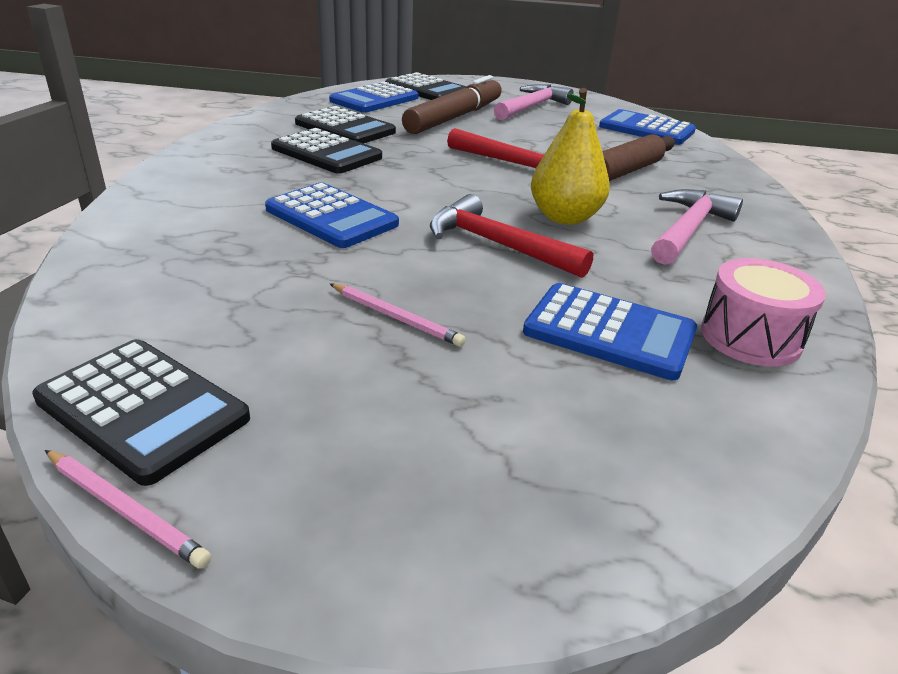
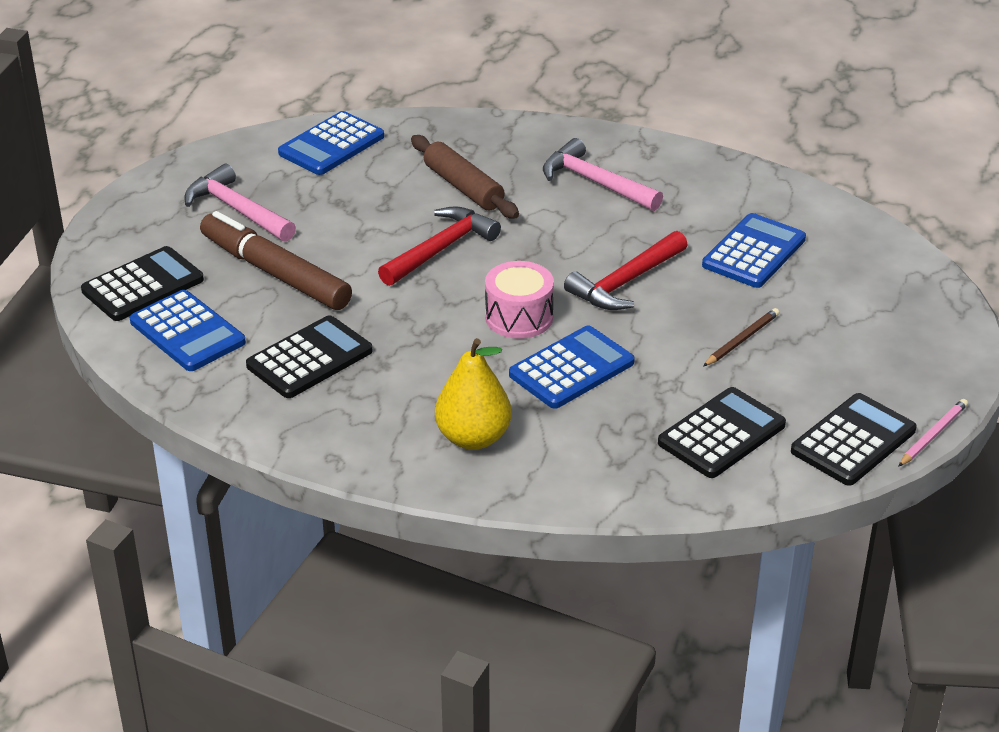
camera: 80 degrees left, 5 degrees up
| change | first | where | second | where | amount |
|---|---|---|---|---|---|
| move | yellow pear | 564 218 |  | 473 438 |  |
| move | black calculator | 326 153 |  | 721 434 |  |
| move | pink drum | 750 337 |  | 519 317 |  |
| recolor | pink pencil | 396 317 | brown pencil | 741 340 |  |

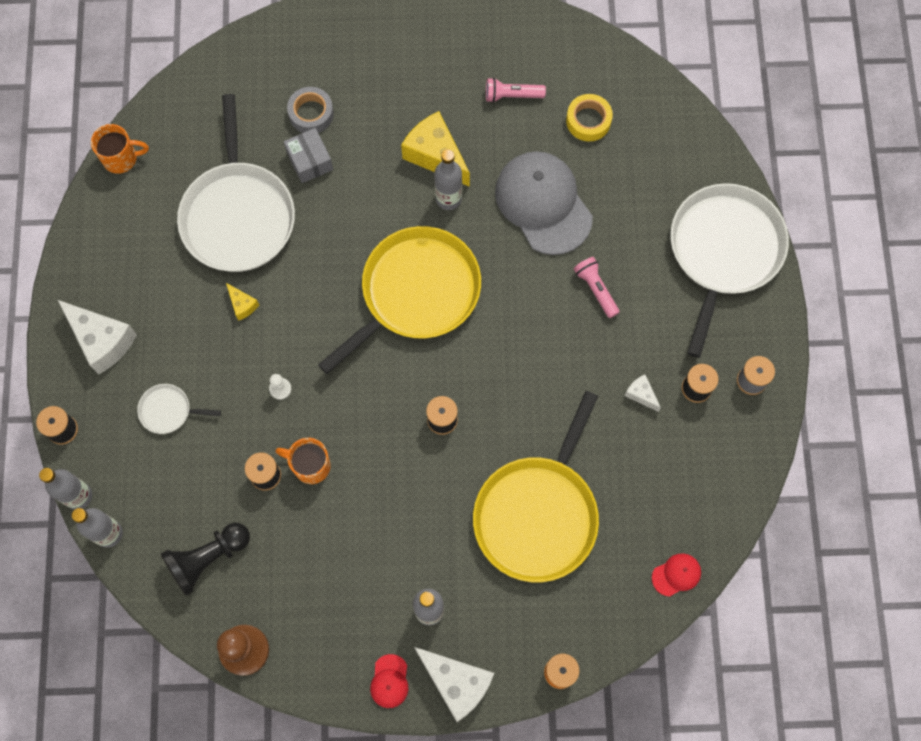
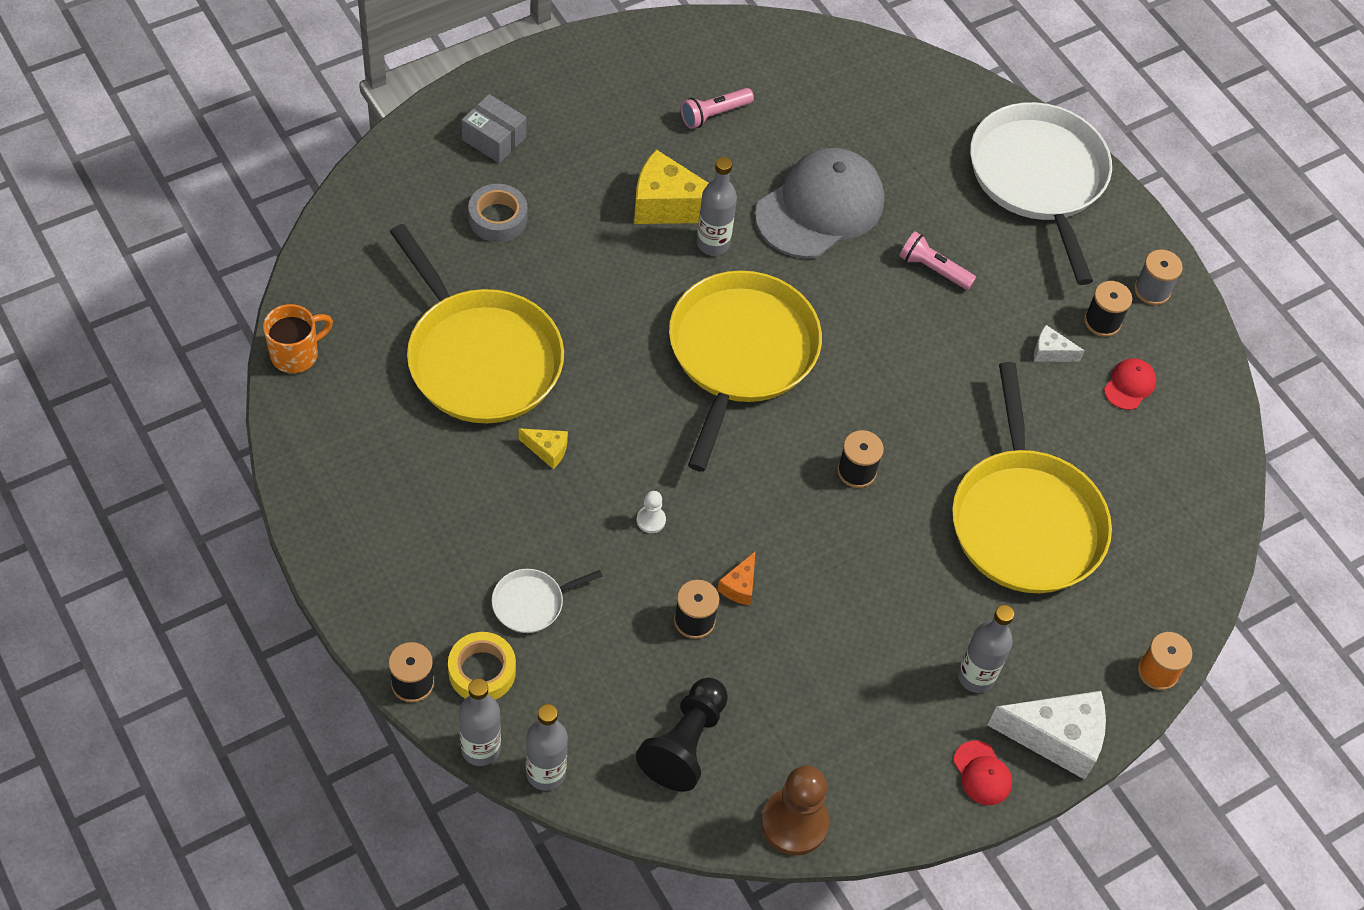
camera: 35 degrees left, 15 degrees down
| change | first | where | second | where | amount |
|---|---|---|---|---|---|
| recolor | white pan | 238 215 | yellow pan | 480 357 |  |
| move | yellow tape | 588 121 |  | 482 671 |  |
| move | grey box | 310 161 |  | 494 138 |  |
| rotate | grey cap | 543 203 |  | 820 207 | 105 degrees clockwise |
| delete | white cheese | 102 340 |  |  |  |
| replace | orange mug | 310 465 | orange cheese | 739 586 |  |
| move | red cap | 676 575 |  | 1129 385 |  |

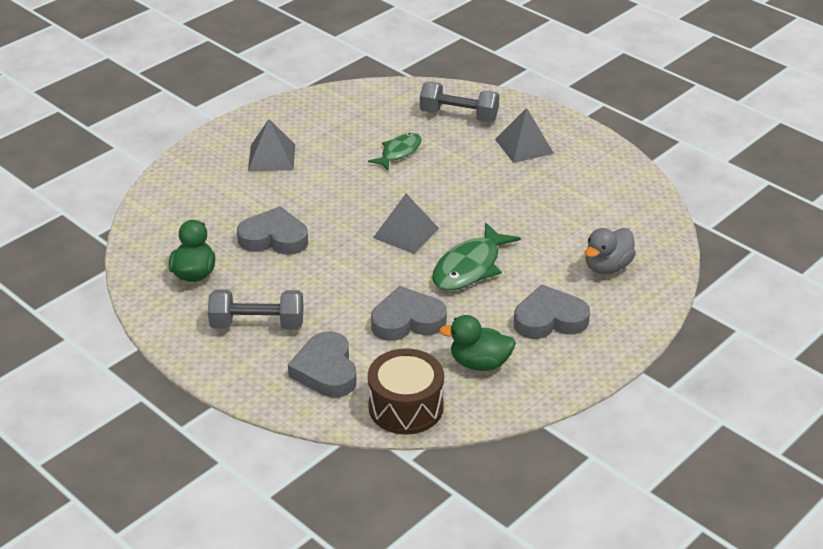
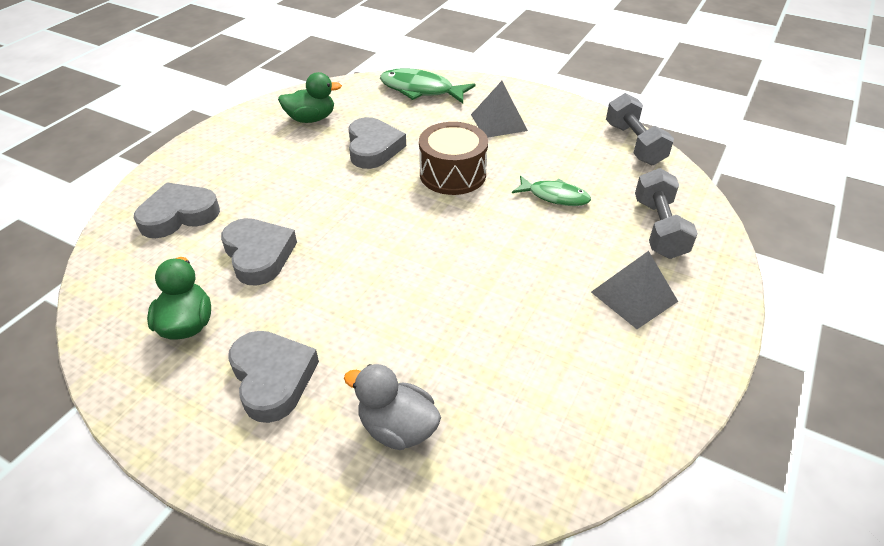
camera: 75 degrees right, 5 degrees up
| change | first | where | second | where | amount |
|---|---|---|---|---|---|
| delete | grey pyramid | 406 233 |  |  |  |
| move | green fish | 470 267 |  | 421 90 |  |
| move | grey dumbbell | 257 324 |  | 634 144 |  |
| move | brown drum | 406 407 |  | 453 174 |  |

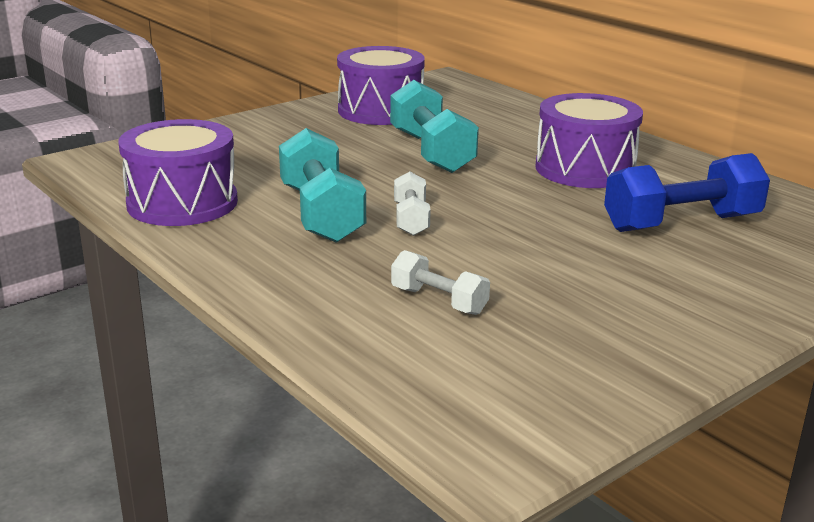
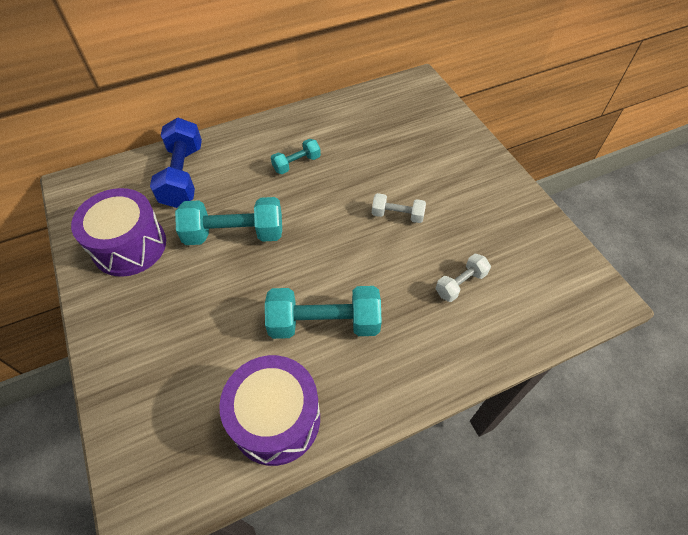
camera: 75 degrees left, 30 degrees up
| change | first | where | second | where | amount |
|---|---|---|---|---|---|
| replace | purple drum | 585 169 | turquoise dumbbell | 296 163 |  |
| move | blue dumbbell | 681 223 |  | 182 176 |  |
| move | white dumbbell | 411 219 |  | 397 215 |  |

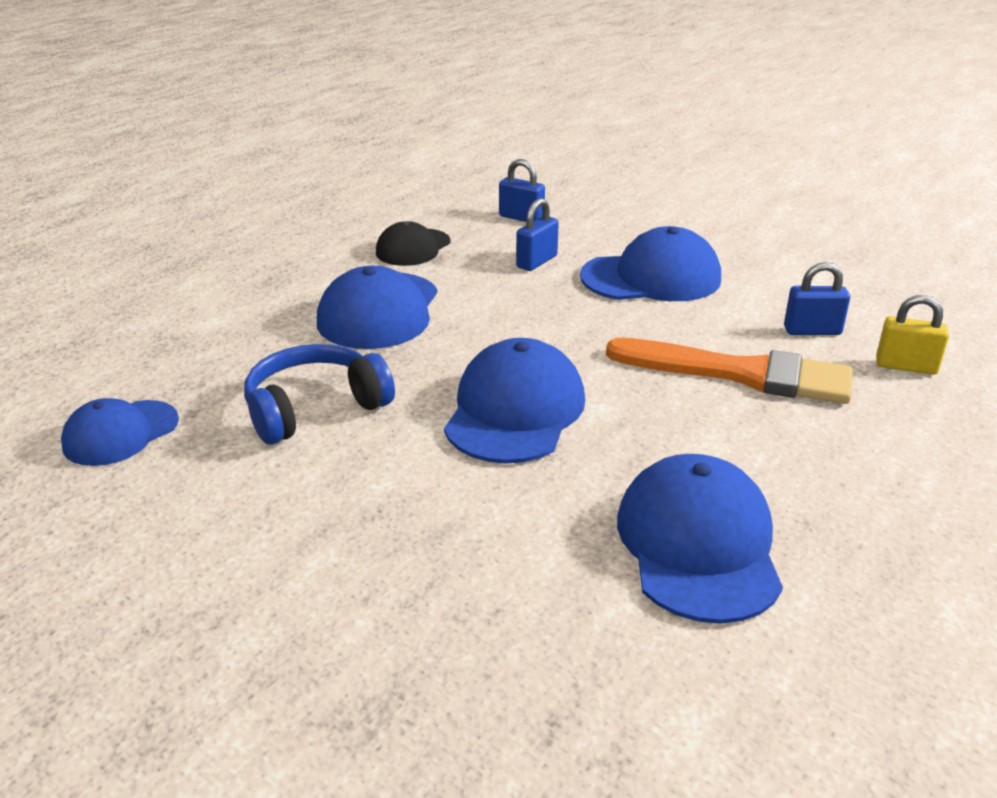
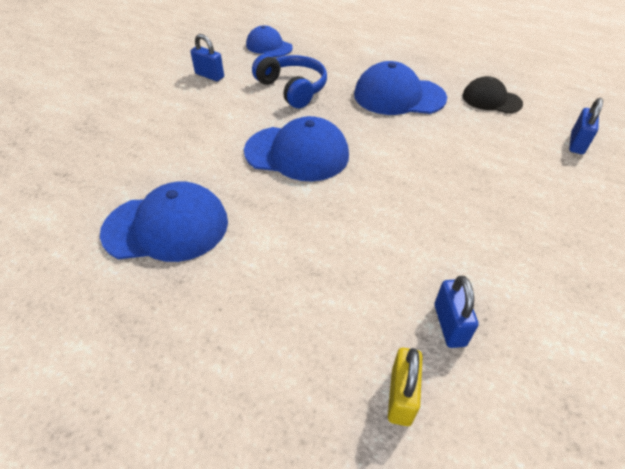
camera: 85 degrees right, 15 degrees up
| change | first | where | second | where | amount |
|---|---|---|---|---|---|
| move | blue padlock | 537 262 |  | 209 76 |  |
| delete | blue cap | 651 277 |  |  |  |
| delete | orange brush | 741 374 |  |  |  |

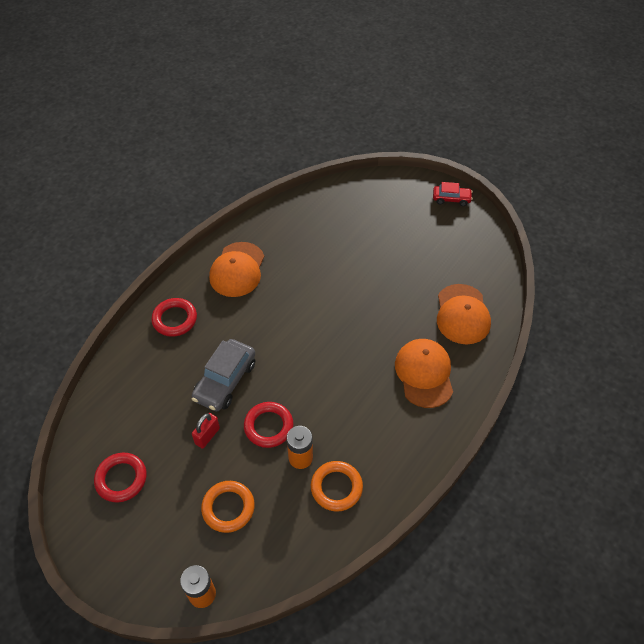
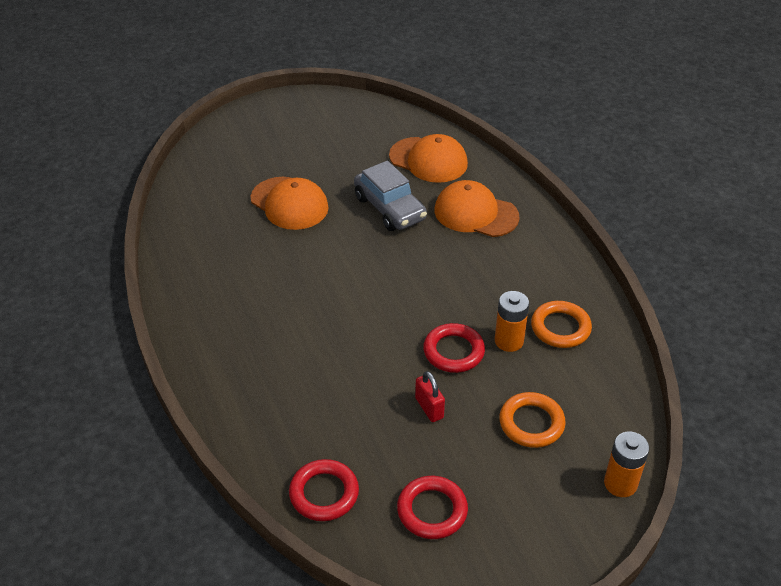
camera: 60 degrees left, 10 degrees down
| change | first | where | second | where | amount |
|---|---|---|---|---|---|
| delete | red car | 451 199 |  |  |  |
| move | orange cap | 237 269 |  | 289 203 |  |
| move | red ring | 175 319 |  | 324 493 |  |
| move | grey car | 225 381 |  | 390 208 |  |

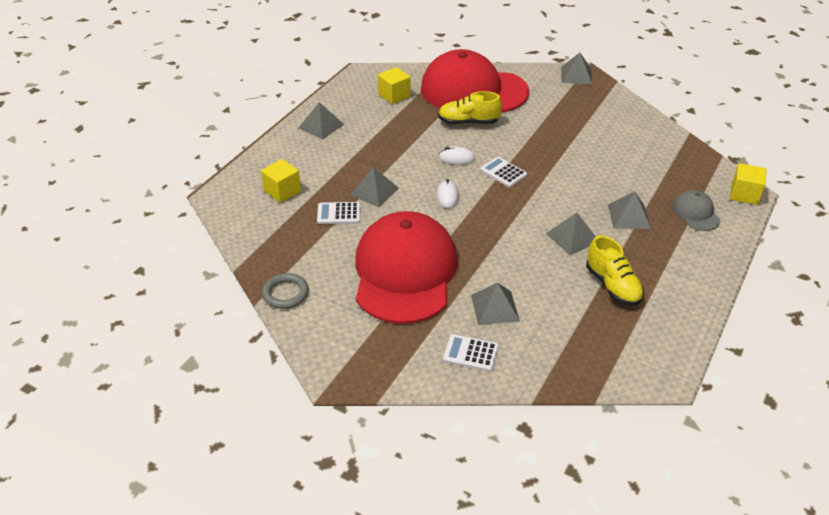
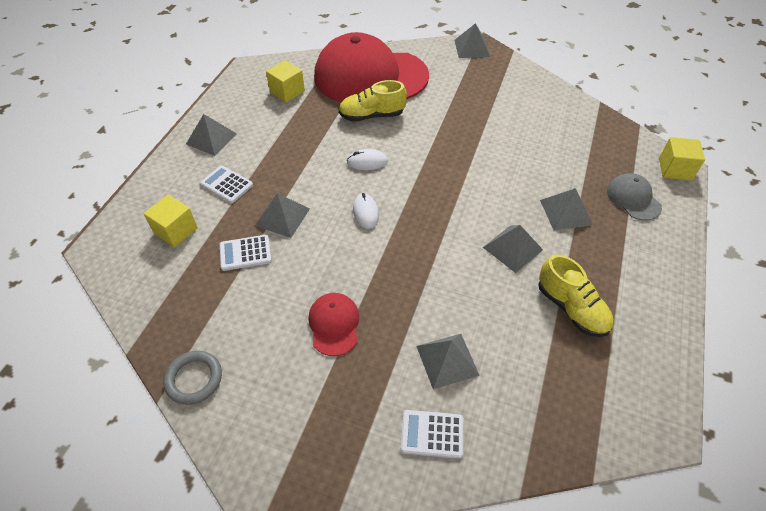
camera: 10 degrees left, 10 degrees up
| change | first | where | second | where | amount |
|---|---|---|---|---|---|
| move | white calculator | 503 172 |  | 226 184 |  |
| resize | red cap | 405 272 |  | 334 324 | x0.42 |

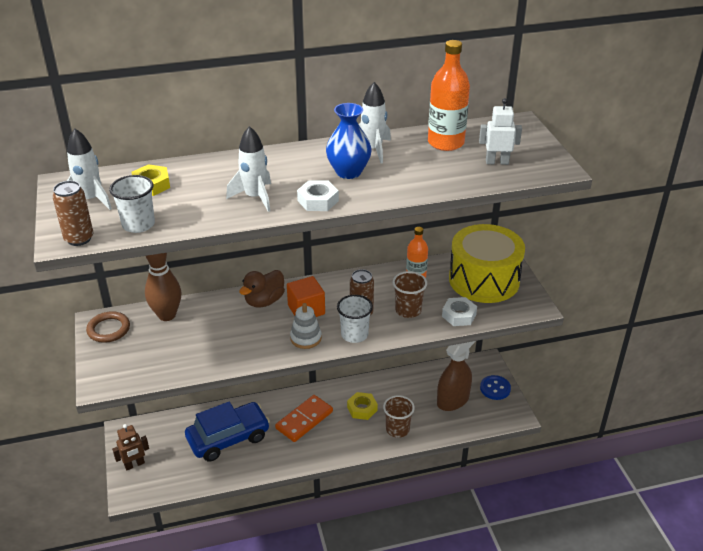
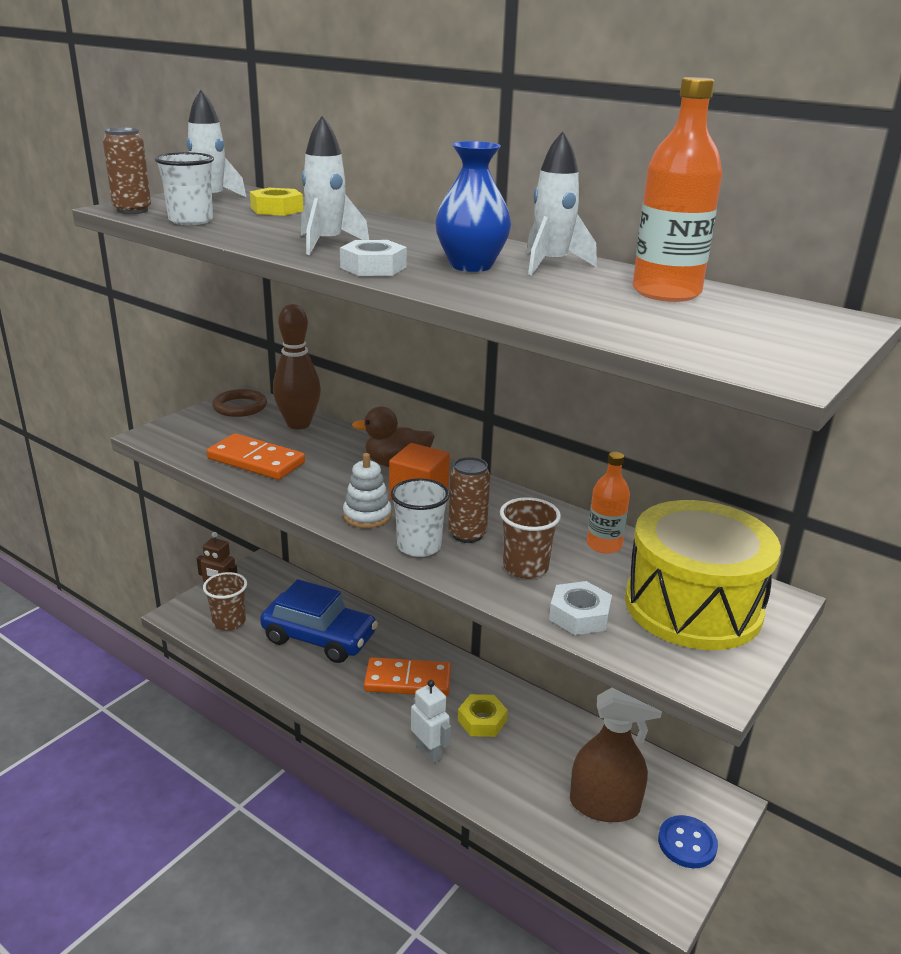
camera: 50 degrees right, 10 degrees down
| change | first | where | second | where | amount |
|---|---|---|---|---|---|
| move | white robot | 497 162 |  | 429 752 |  |
| move | brown cup | 397 429 |  | 229 622 |  |
| insert |  |  | orange domino | 256 461 |  |

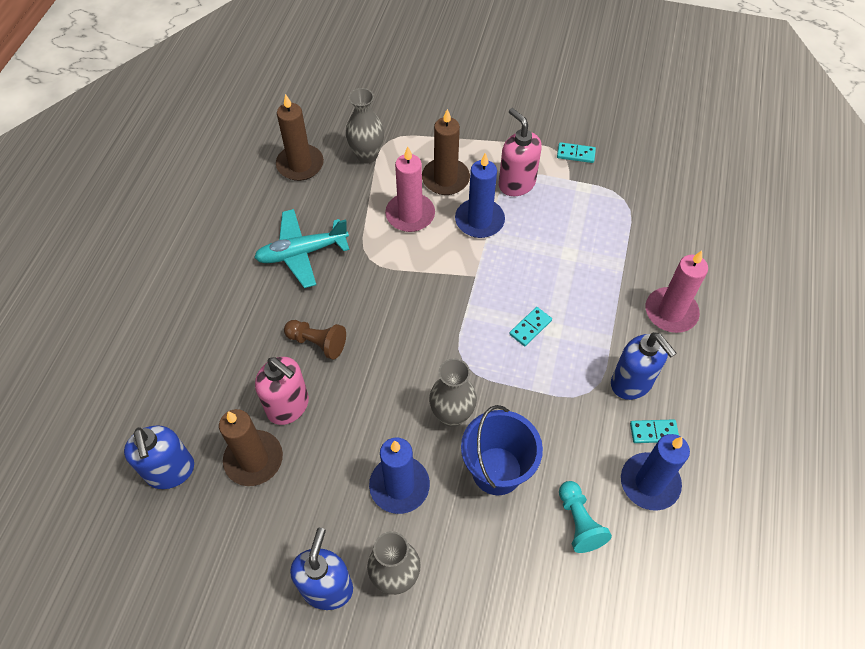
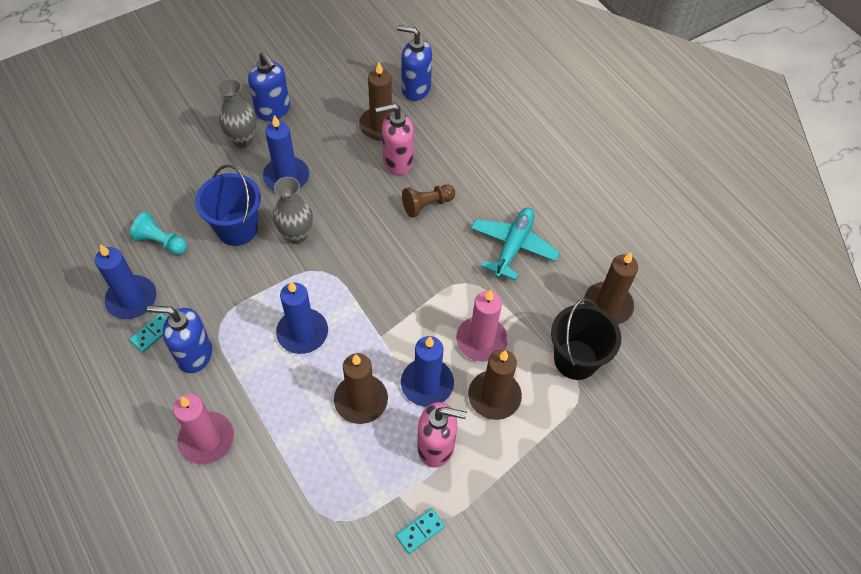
camera: 130 degrees right, 0 degrees up
| change | first | where | second | where | amount |
|---|---|---|---|---|---|
| replace | grey vase | 367 155 | black bucket | 575 359 |  |
| replace | turquoise domino | 530 327 | blue candle | 302 333 |  |
| insert |  |  | brown candle | 361 400 |  |

